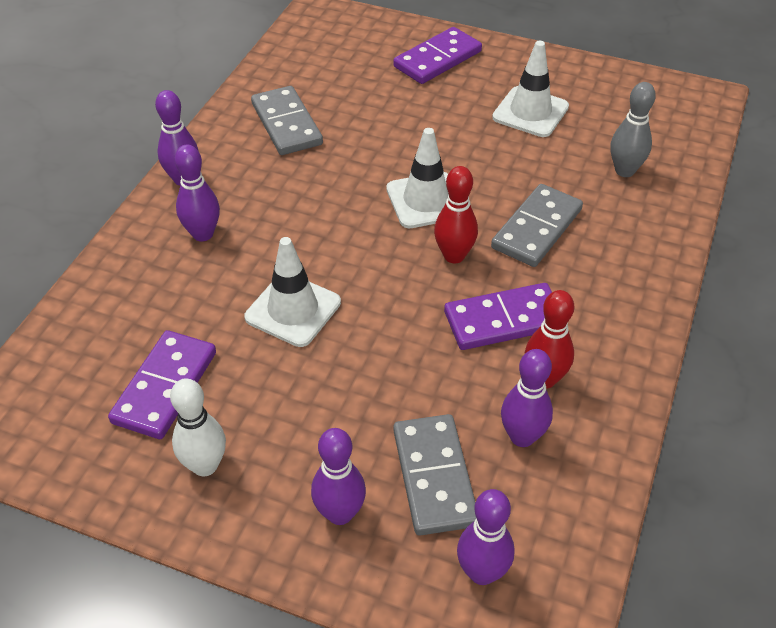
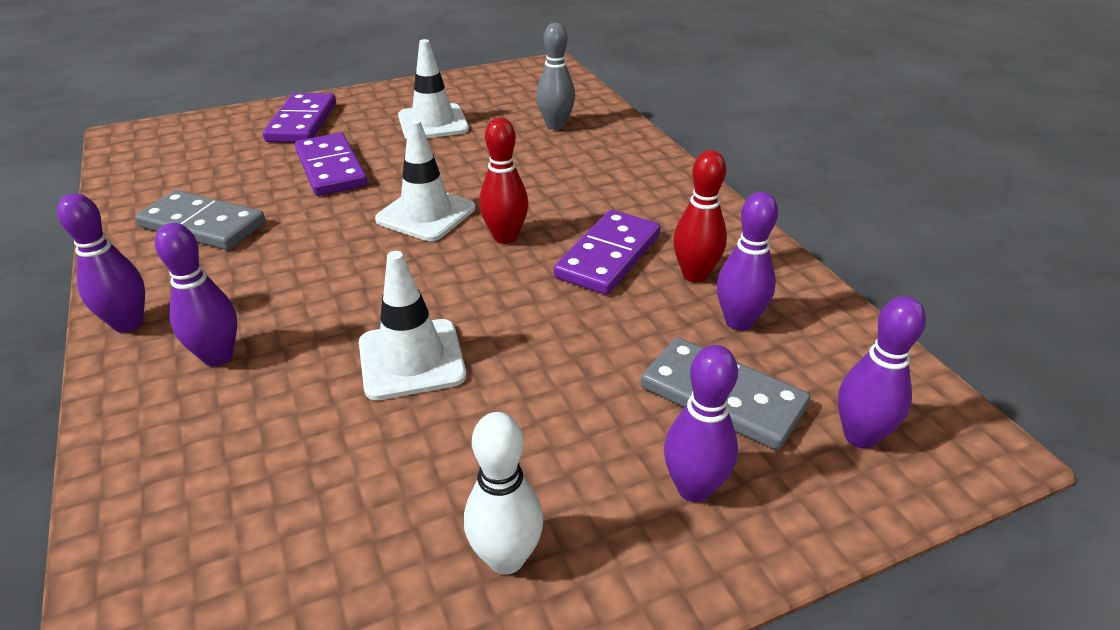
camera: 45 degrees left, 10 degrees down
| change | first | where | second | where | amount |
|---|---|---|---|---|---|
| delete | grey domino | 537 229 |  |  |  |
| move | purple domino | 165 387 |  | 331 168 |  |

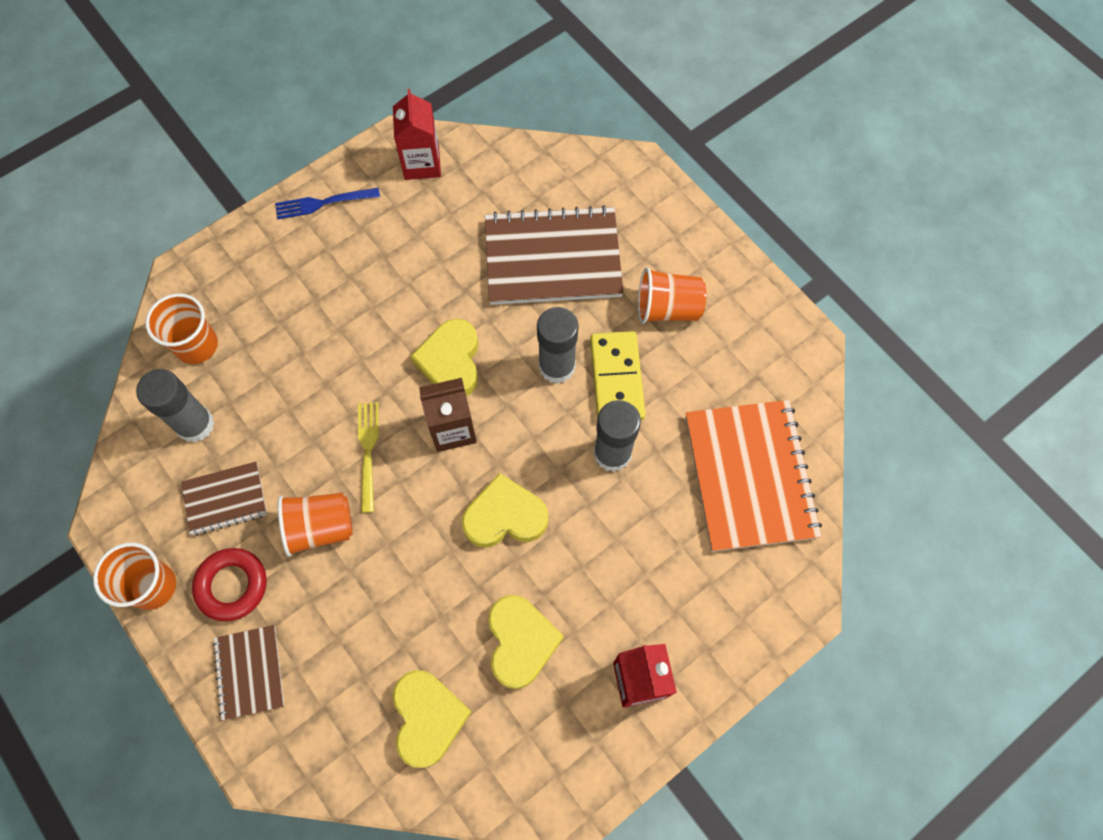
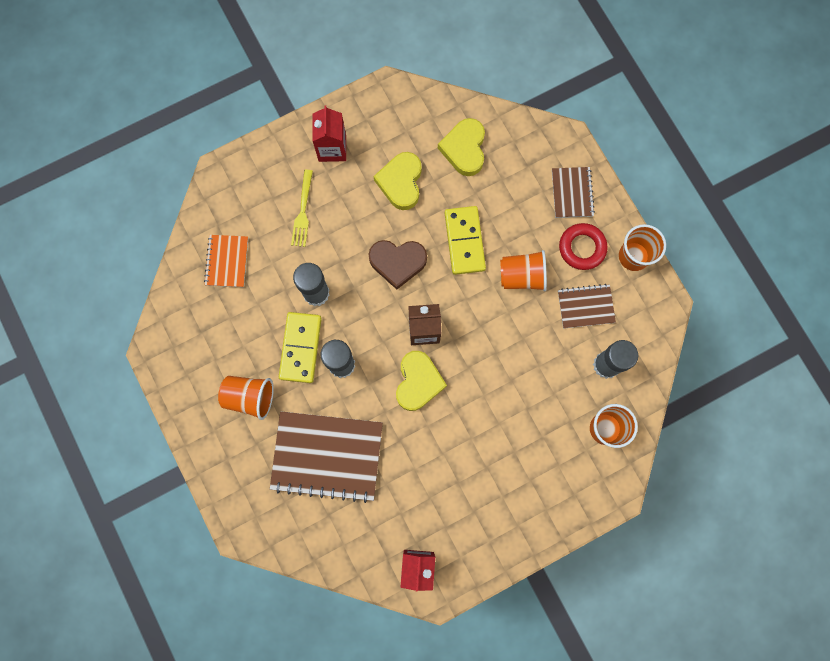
camera: 170 degrees left, 10 degrees up
| change | first | where | second | where | amount |
|---|---|---|---|---|---|
| delete | blue fork | 323 203 |  |  |  |
| resize | orange notebook | 749 476 |  | 227 261 | x0.52 |
| move | yellow fork | 368 451 |  | 303 211 |  |
| recolor | yellow heart | 505 516 | brown heart | 397 262 |  |
| insert |  |  | yellow domino | 464 241 |  |

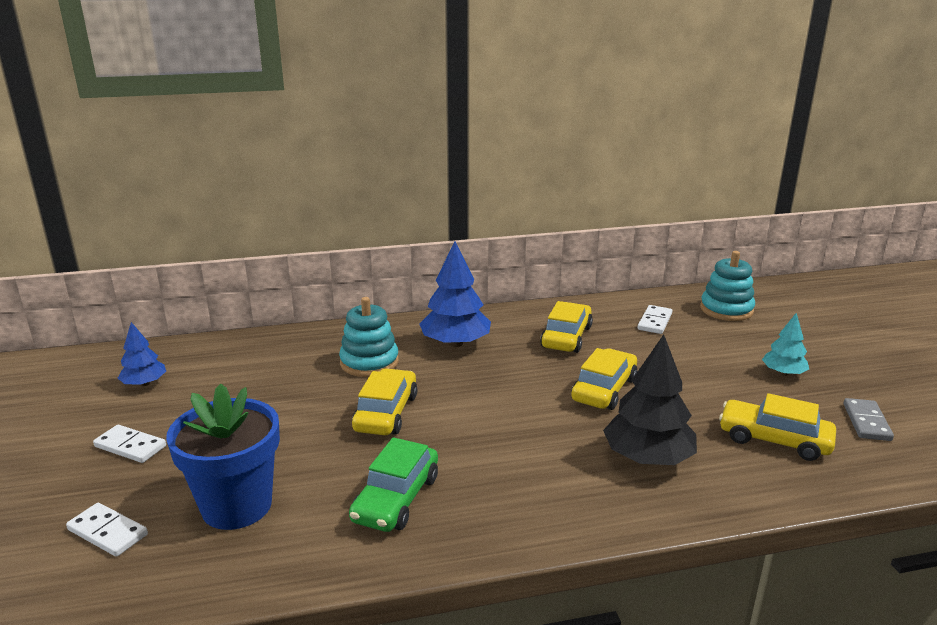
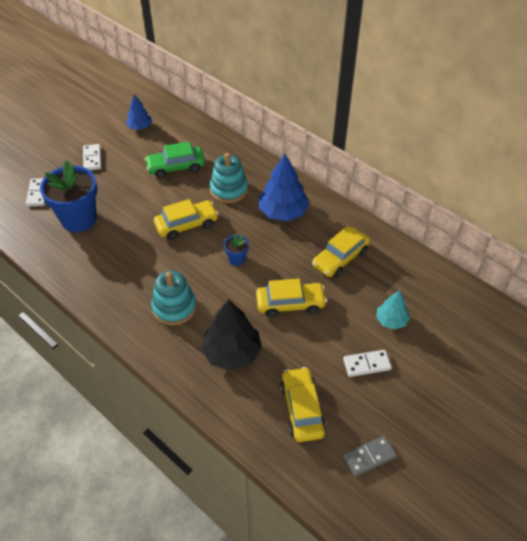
camera: 55 degrees right, 25 degrees up
| change | first | where | second | where | amount |
|---|---|---|---|---|---|
| move | turquoise stacking toy | 726 310 |  | 174 307 |  |
| rotate | yellow car | 566 337 |  | 340 258 | 150 degrees clockwise |
| move | white domino | 655 322 |  | 366 364 |  |
| move | turquoise tree | 783 373 |  | 391 320 |  |
| move | green car | 396 499 |  | 176 167 |  |
| insert |  |  | blue flower pot | 237 259 |  |

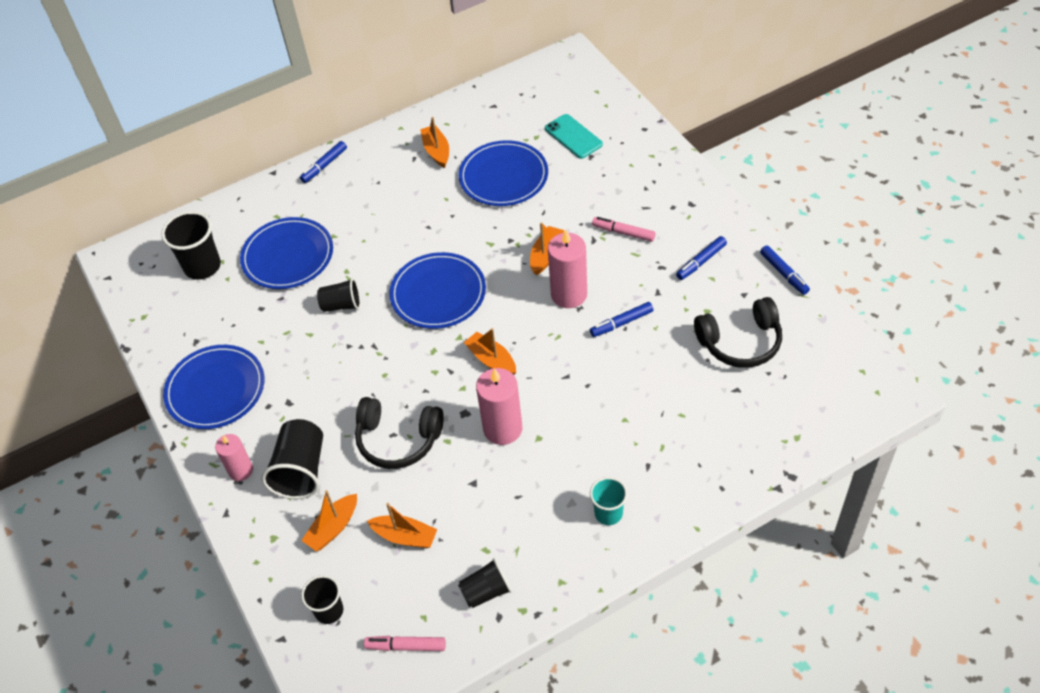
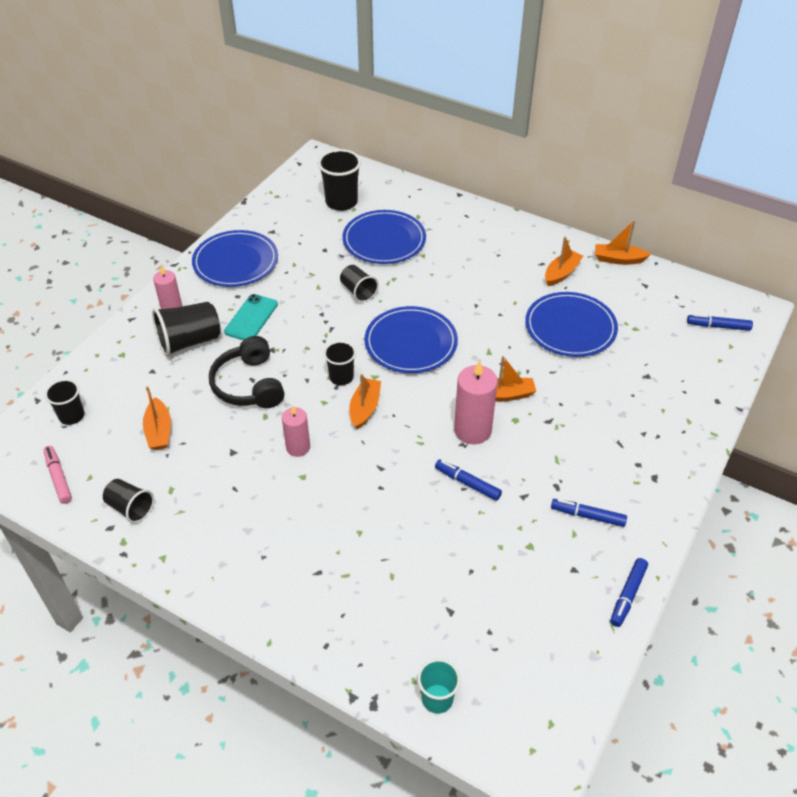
camera: 55 degrees right, 5 degrees down
| change | first | where | second | where | amount |
|---|---|---|---|---|---|
| move | turquoise phone | 573 136 |  | 251 318 |  |
| move | blue marker | 324 165 |  | 718 326 |  |
| delete | pink marker | 623 233 |  |  |  |
| delete | black headphones | 740 342 |  |  |  |
| resize | pink candle | 503 429 |  | 298 447 | x0.63 |
| move | turquoise cup | 608 513 |  | 437 699 |  |
| move | orange boat | 333 528 |  | 618 259 |  |
| insert |  |  | black cup | 341 377 |  |

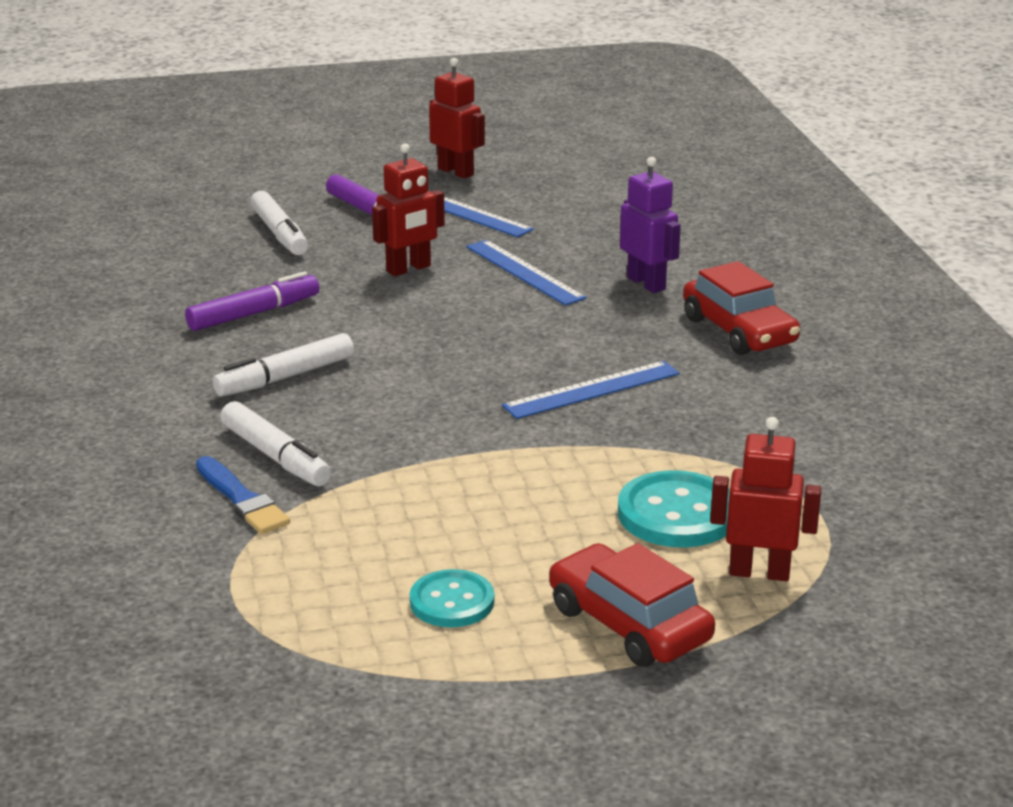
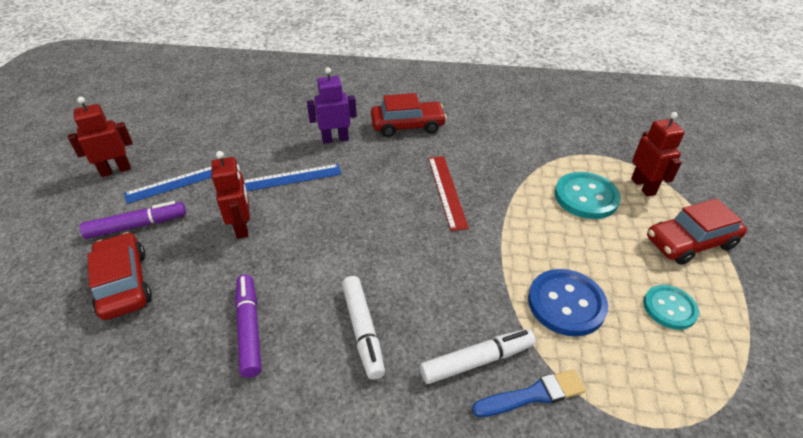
camera: 70 degrees left, 15 degrees up
| change | first | where | second | where | amount |
|---|---|---|---|---|---|
| replace | white marker | 279 234 | red car | 124 283 |  |
| recolor | blue ruler | 592 390 | red ruler | 447 191 |  |
| rotate | red robot | 759 572 |  | 643 186 | 135 degrees clockwise |
| insert |  |  | blue button | 566 303 |  |

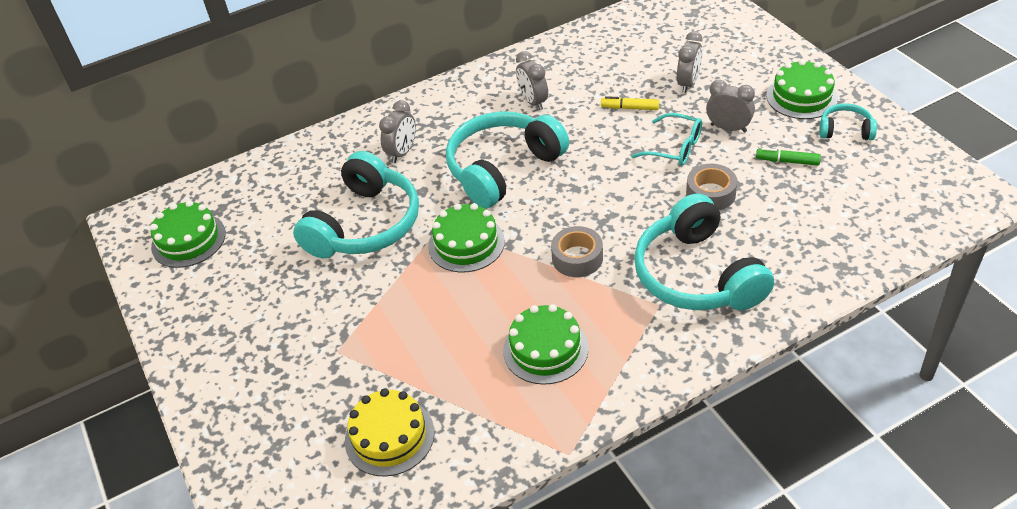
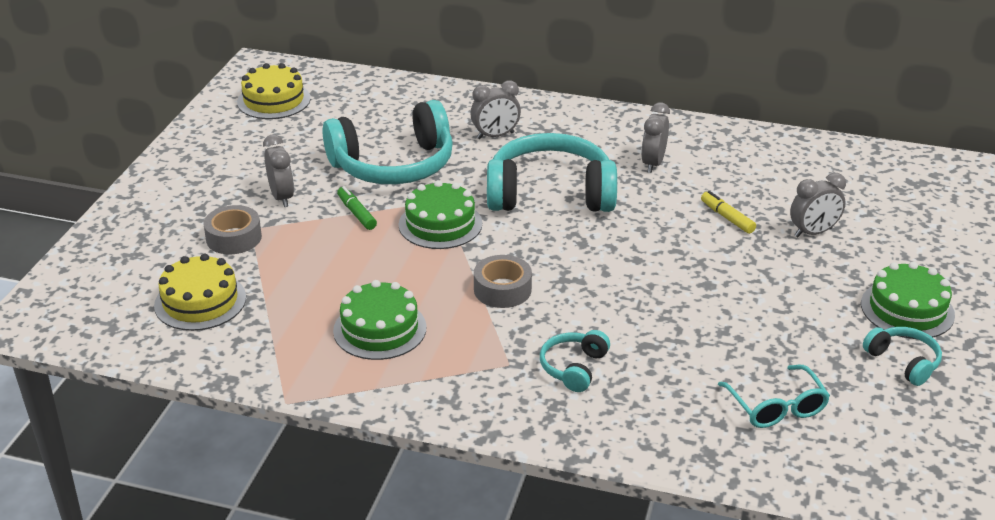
camera: 40 degrees right, 10 degrees down
| change | first | where | second | where | amount |
|---|---|---|---|---|---|
| move | grey clock | 728 128 |  | 282 197 |  |
| move | turquoise glasses | 674 147 |  | 776 406 |  |
| move | green marker | 787 161 |  | 356 213 |  |
| move | grey tape | 710 194 |  | 234 238 |  |
| resize | turquoise headphones | 697 275 |  | 574 368 | x0.47 |
| recolor | green cake | 188 240 | yellow cake | 273 100 |  |

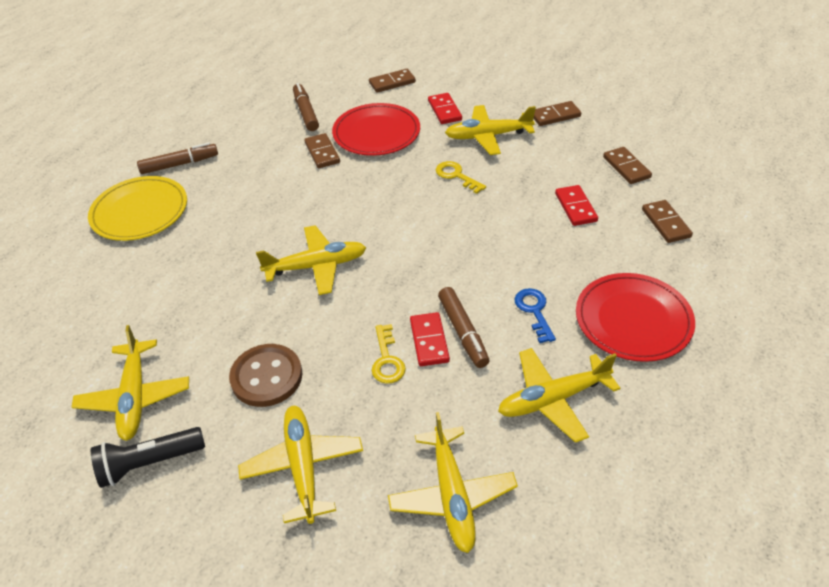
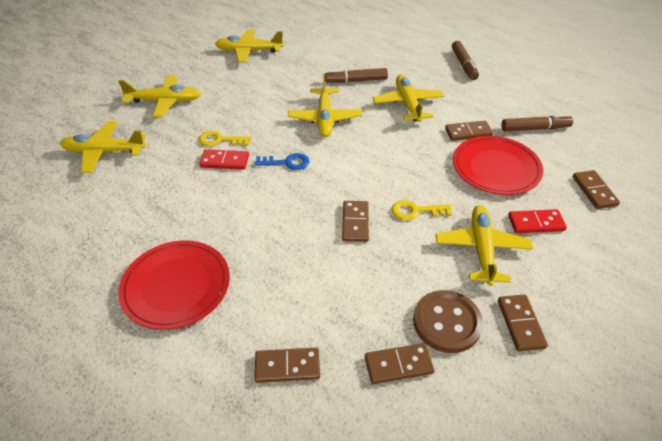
camera: 100 degrees right, 0 degrees up
| change | first | where | second | where | amount |
|---|---|---|---|---|---|
| rotate | yellow key | 456 176 |  | 415 211 | 150 degrees counterclockwise |
| delete | yellow plate | 140 212 |  |  |  |
| delete | red domino | 575 207 |  |  |  |
| move | brown marker | 463 332 |  | 356 81 |  |
| move | blue key | 534 311 |  | 287 162 |  |
| move | brown button | 266 377 |  | 447 322 |  |
| move | yellow plane | 553 399 |  | 407 104 |  |
| delete | black flashlight | 149 463 |  |  |  |
| insert |  |  | brown domino | 355 223 |  |

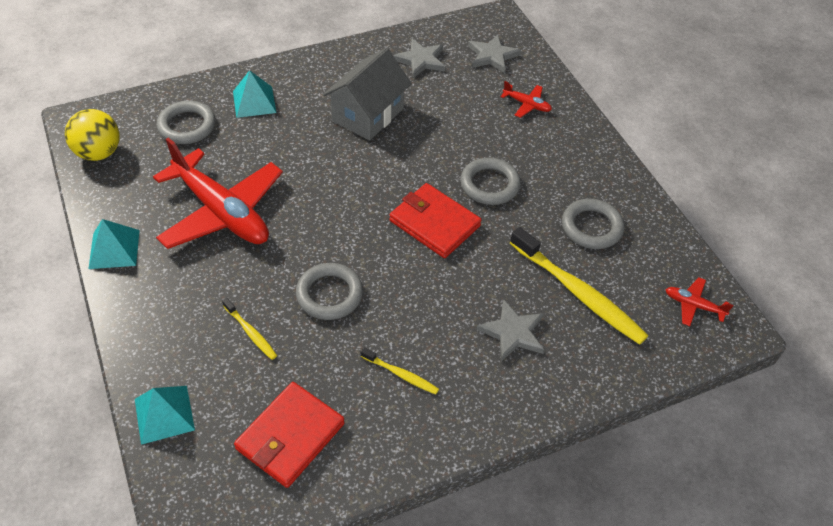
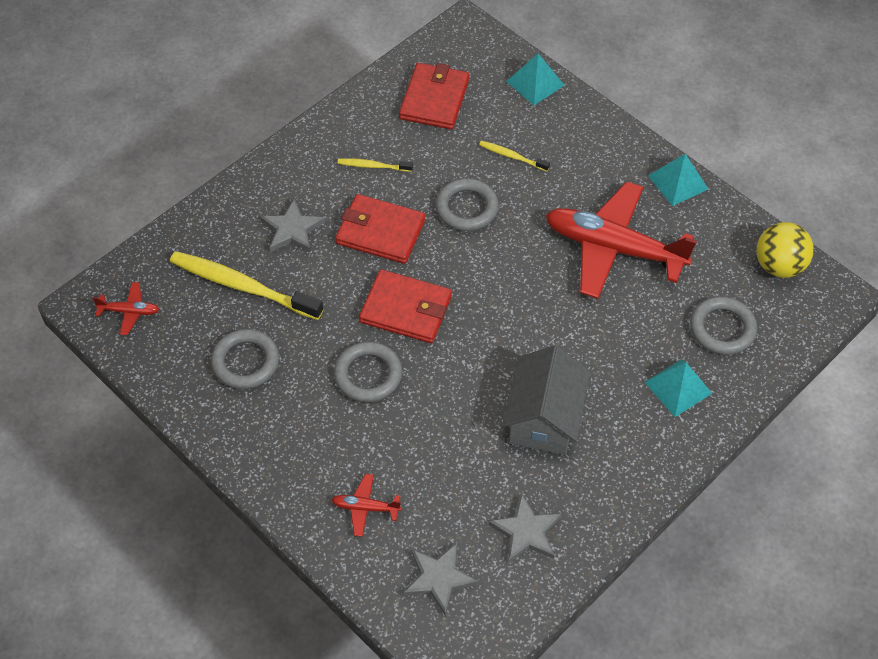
camera: 160 degrees right, 5 degrees up
| change | first | where | second | where | amount |
|---|---|---|---|---|---|
| insert |  |  | red wallet | 380 231 |  |

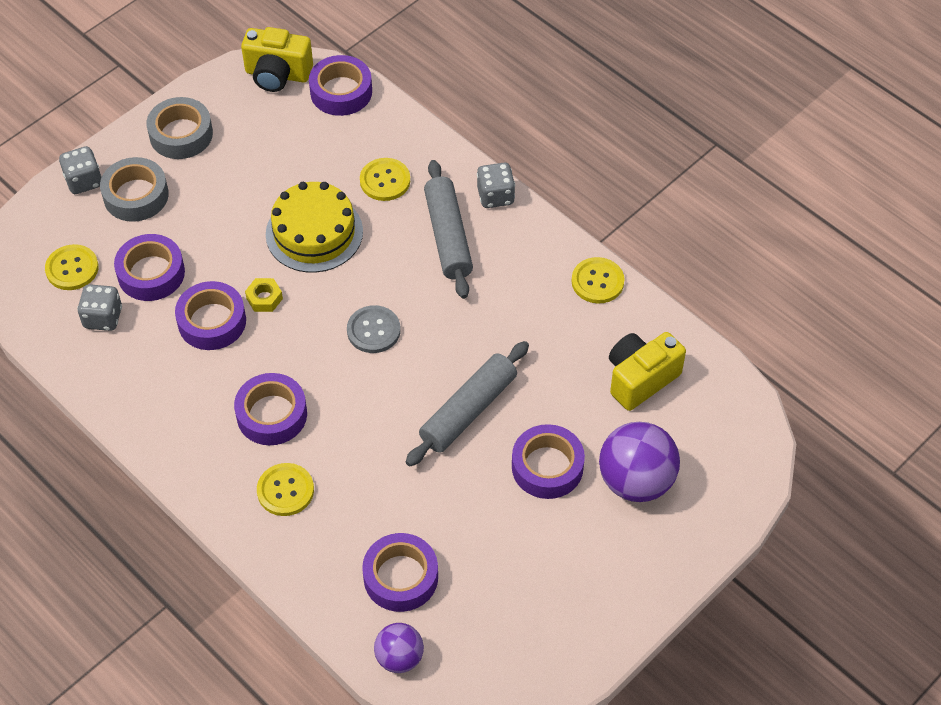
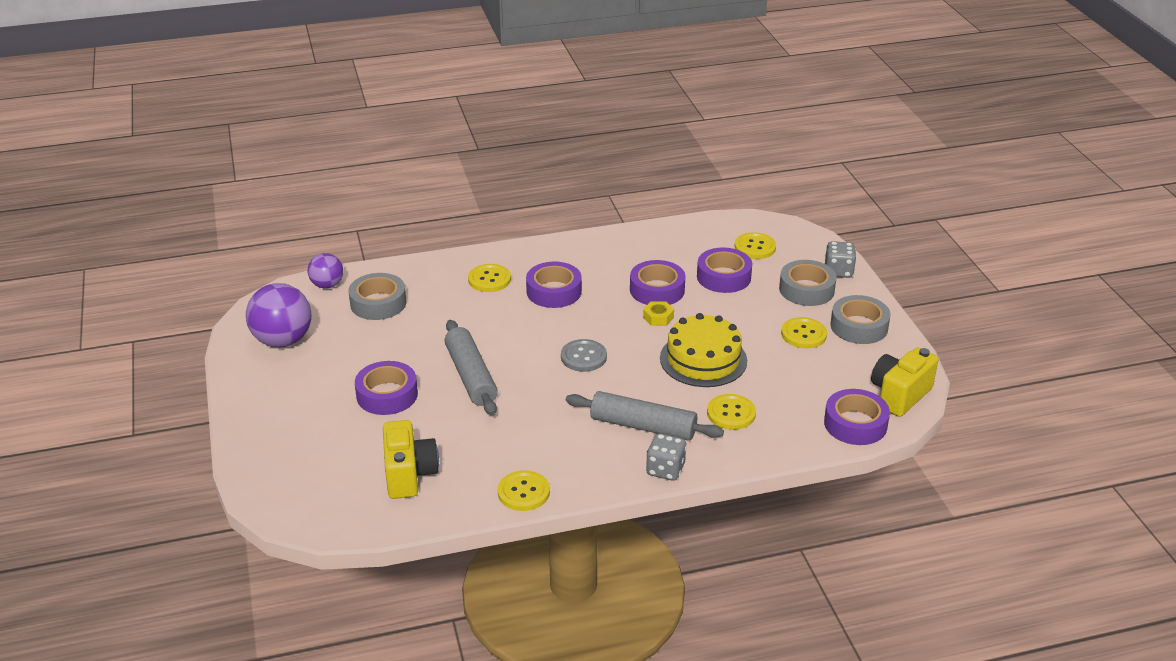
camera: 120 degrees right, 20 degrees down
| change | first | where | second | where | amount |
|---|---|---|---|---|---|
| delete | grey dice | 103 318 |  |  |  |
| move | purple ball | 636 481 |  | 283 340 |  |
| recolor | purple tape | 400 577 | grey tape | 378 303 |  |
| insert |  |  | yellow button | 803 334 |  |

